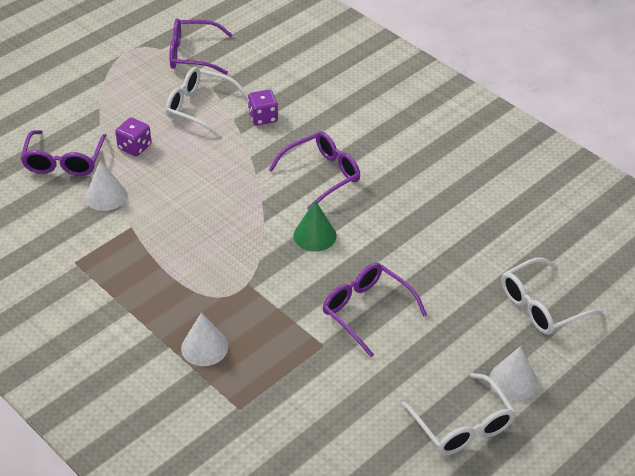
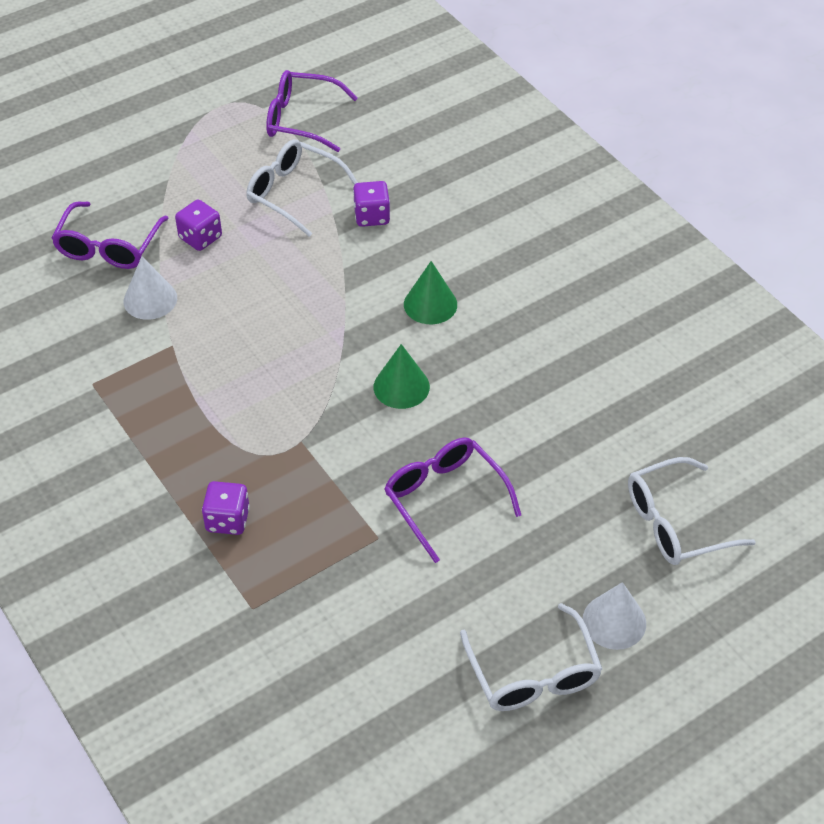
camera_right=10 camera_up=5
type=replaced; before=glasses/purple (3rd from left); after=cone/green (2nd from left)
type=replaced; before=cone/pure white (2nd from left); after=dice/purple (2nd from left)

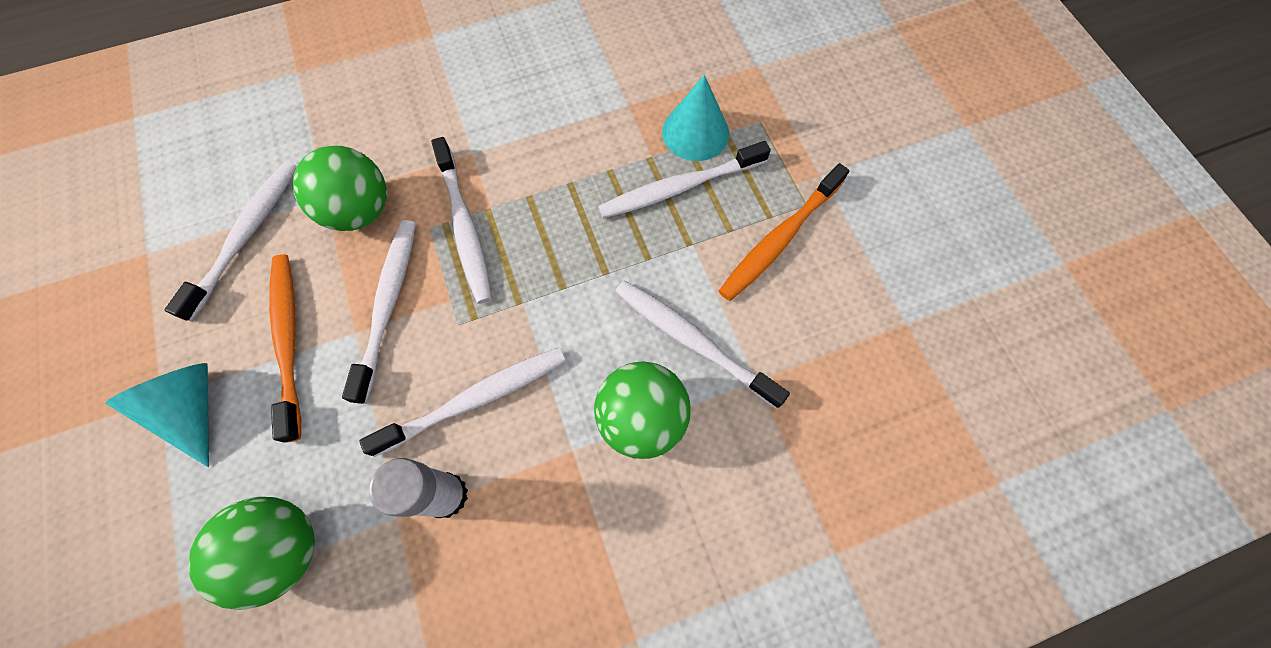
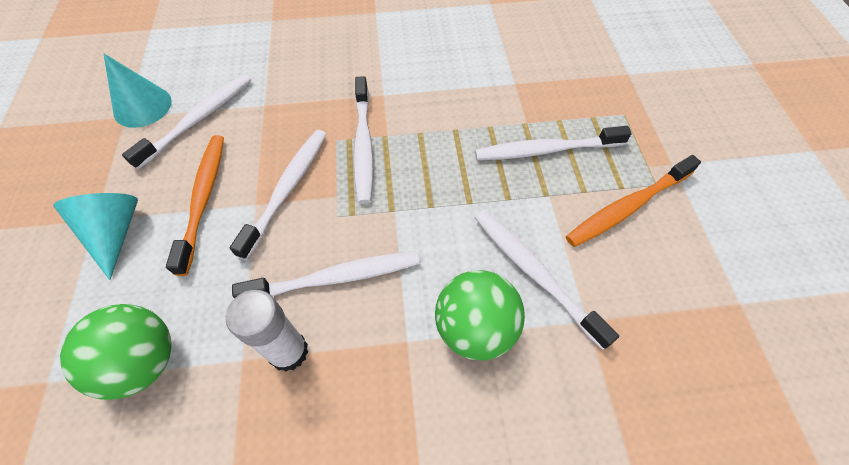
camera_right=15 camera_up=-10
type=moved; before=cone/aqua (2nd from left)
type=removed; before=play ball/green (2nd from left)

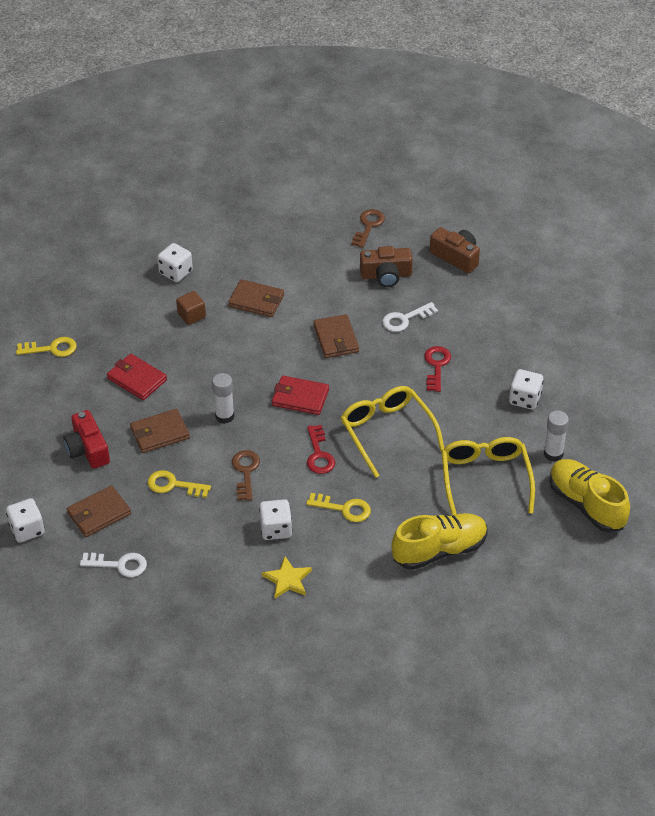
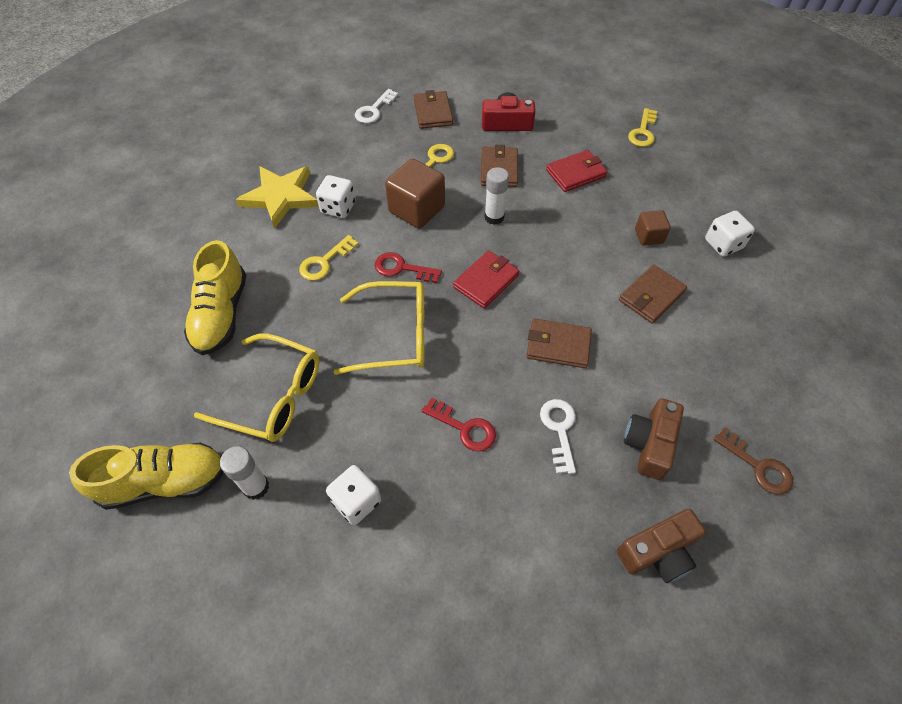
camera_right=115 camera_up=10
type=replaced; before=key/dark brown (1st from left); after=block/dark brown (1st from left)
type=removed; before=dice/pure white (1st from left)
type=resized; before=star/yellow; scale=1.71

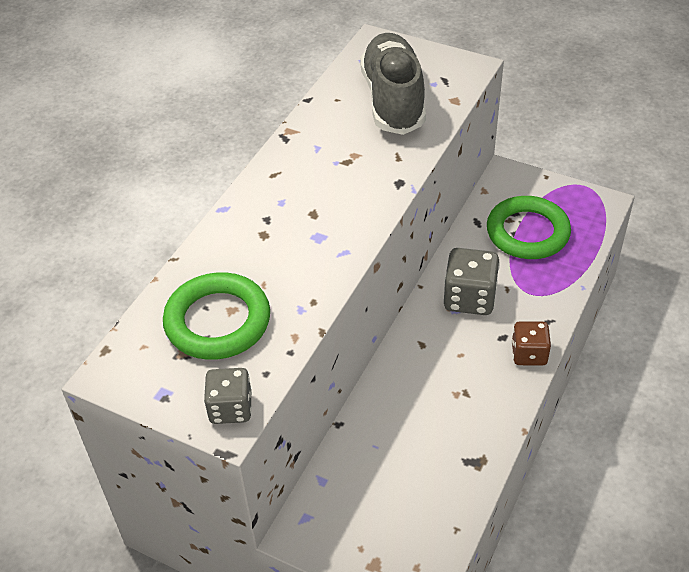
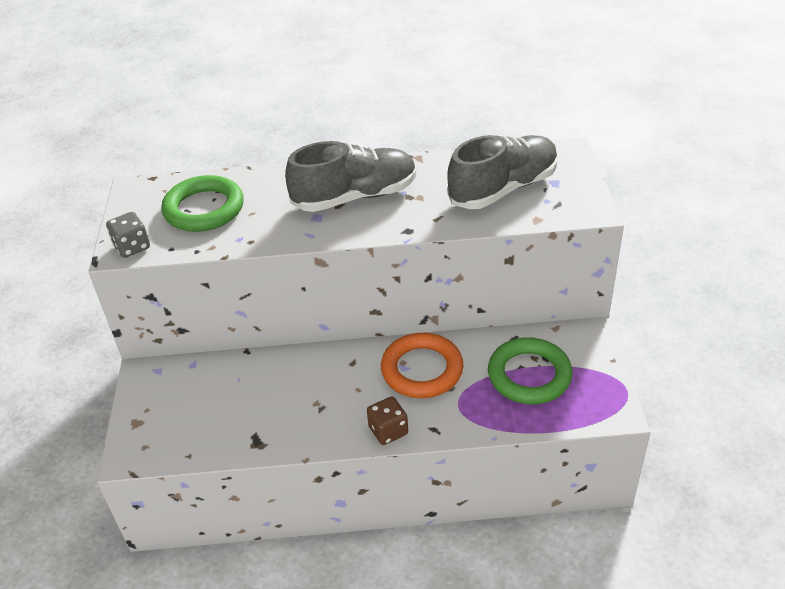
camera_right=60 camera_up=-5
type=replaced; before=dice/grey (2nd from left); after=torus/orange-coloured
type=added; after=shoe/grey (1st from left)

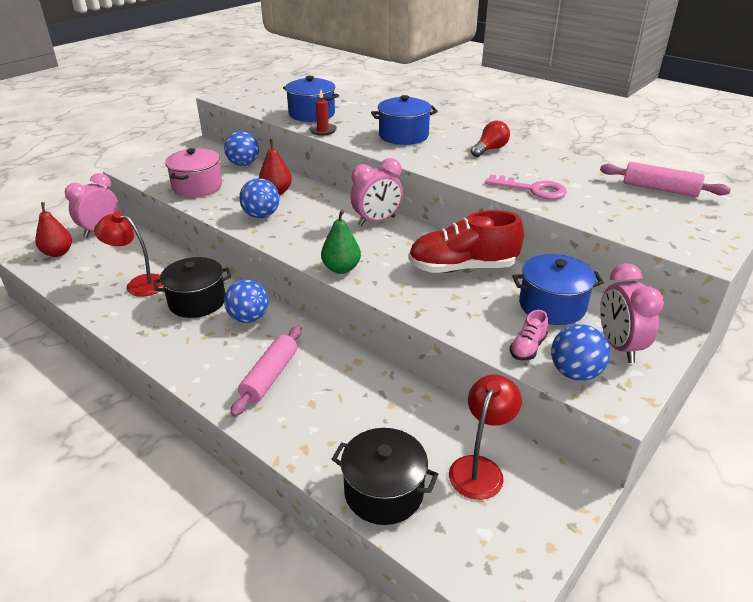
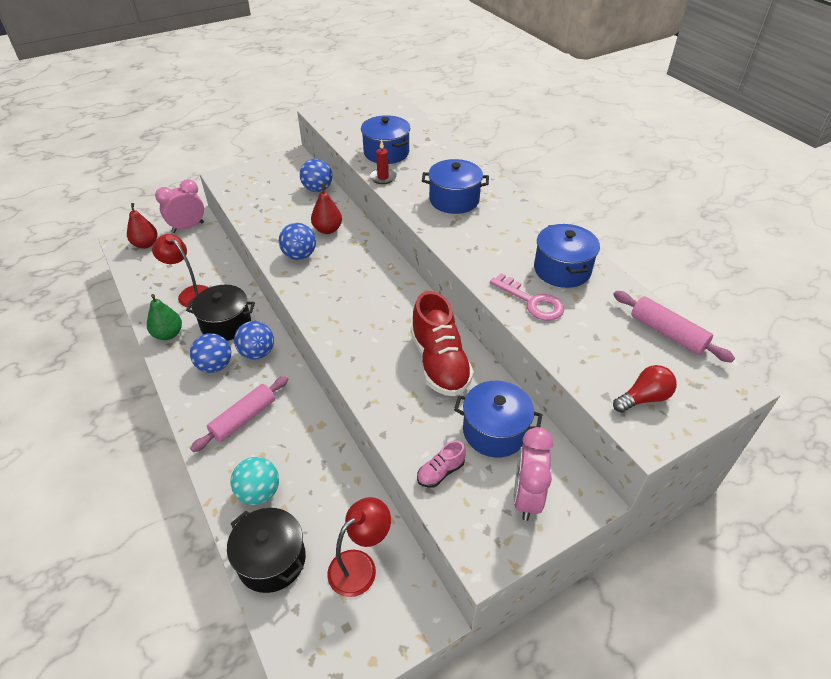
camera_right=20 camera_up=10
type=moved; before=light bulb/scarlet
type=removed; before=cooking pot/pink
type=removed; before=bedside clock/pink (2nd from left)
type=moved; before=pear/green
type=turned; before=shoe/scarlet; turn=-120
type=moved; before=play ball/cobalt (4th from left in the first image); after=play ball/cobalt (1st from left)
type=added; after=cooking pot/cobalt (4th from left)
type=added; after=play ball/aqua

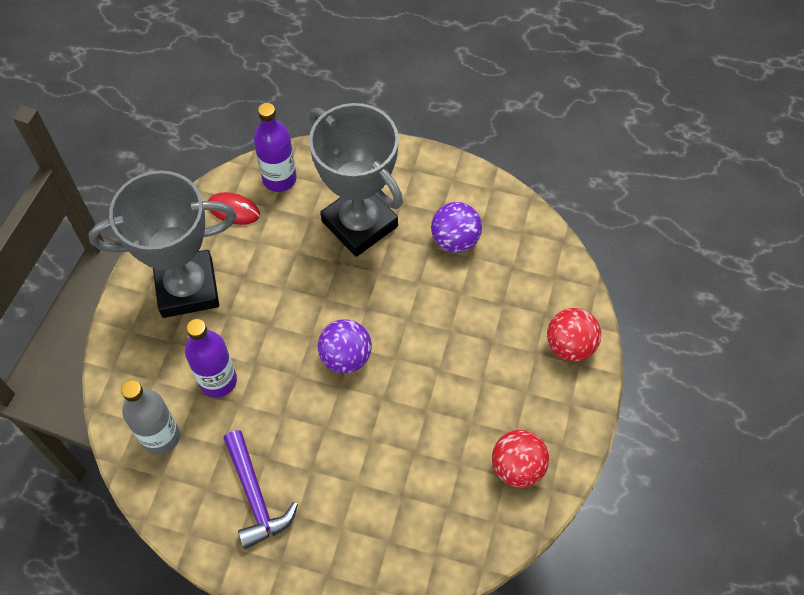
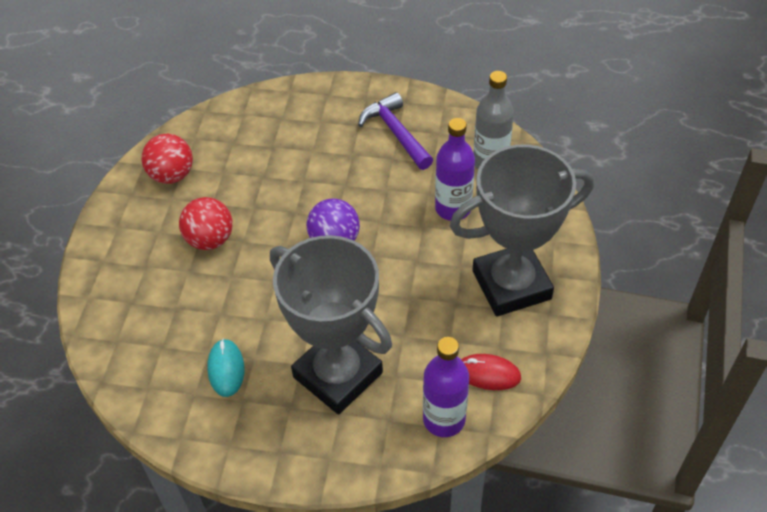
camera_right=175 camera_up=-10
type=replaced; before=play ball/purple (2nd from left); after=mouse/aqua
type=moved; before=play ball/scarlet (2nd from left)

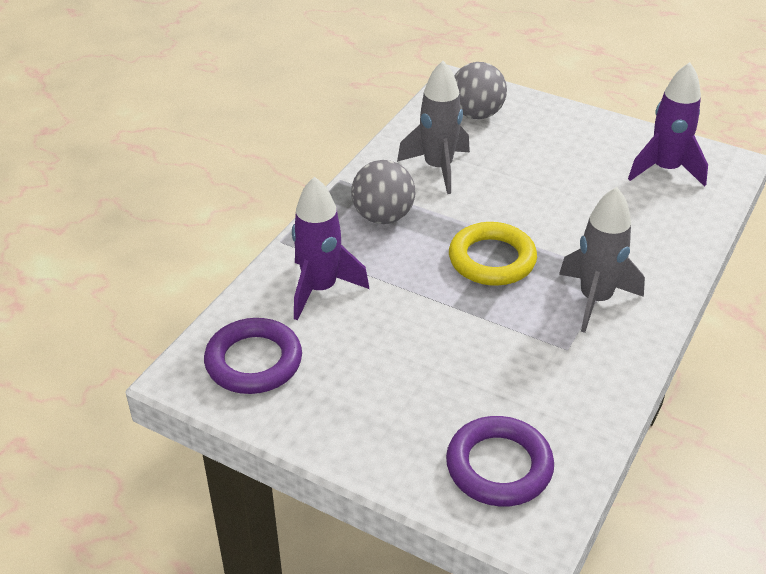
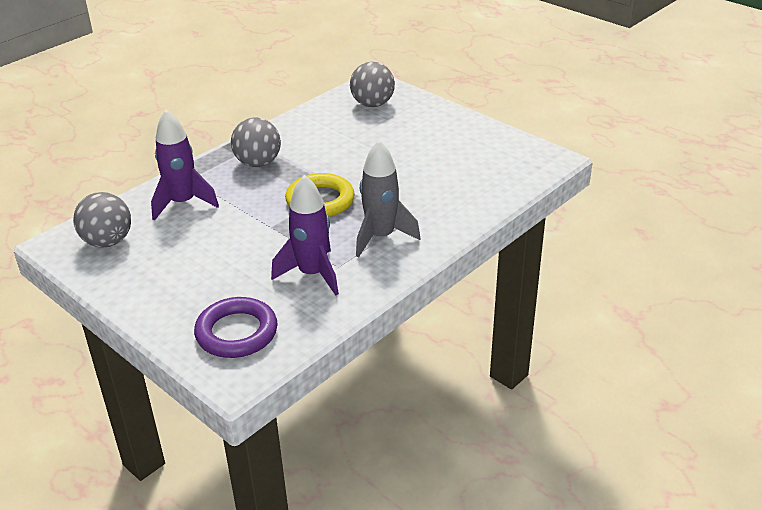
camera_right=15 camera_up=-5
type=removed; before=toy rocket/grey (1st from left)
type=moved; before=toy rocket/purple (2nd from left)
type=replaced; before=torus/purple (1st from left); after=play ball/grey (1st from left)

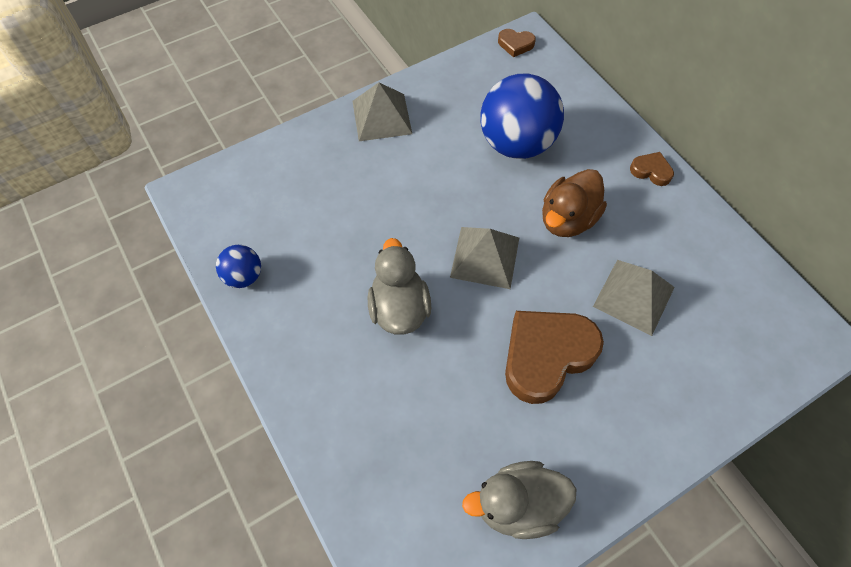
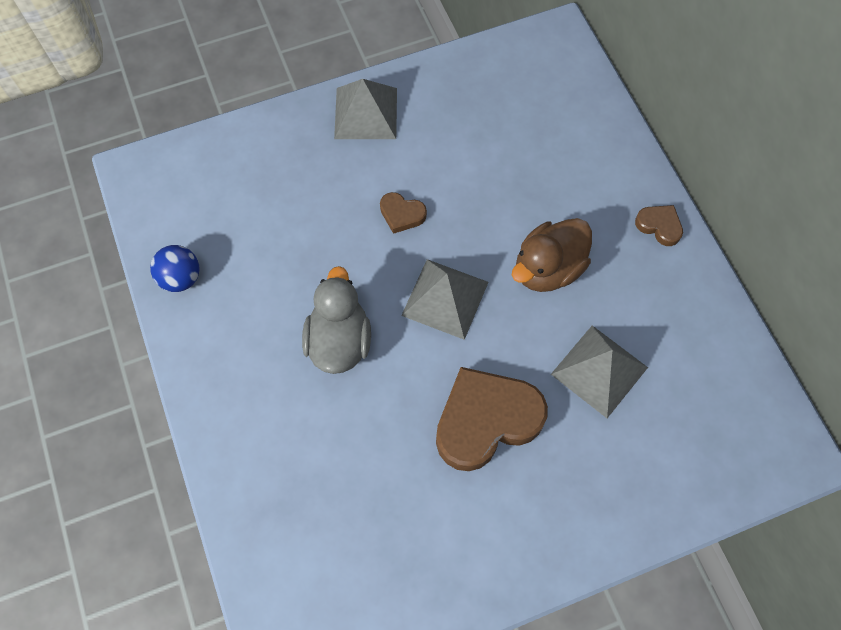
camera_right=10 camera_up=5
type=moved; before=love heart/dark brown (1st from left)
type=removed; before=play ball/cobalt (2nd from left)
type=removed; before=toy duck/grey (2nd from left)

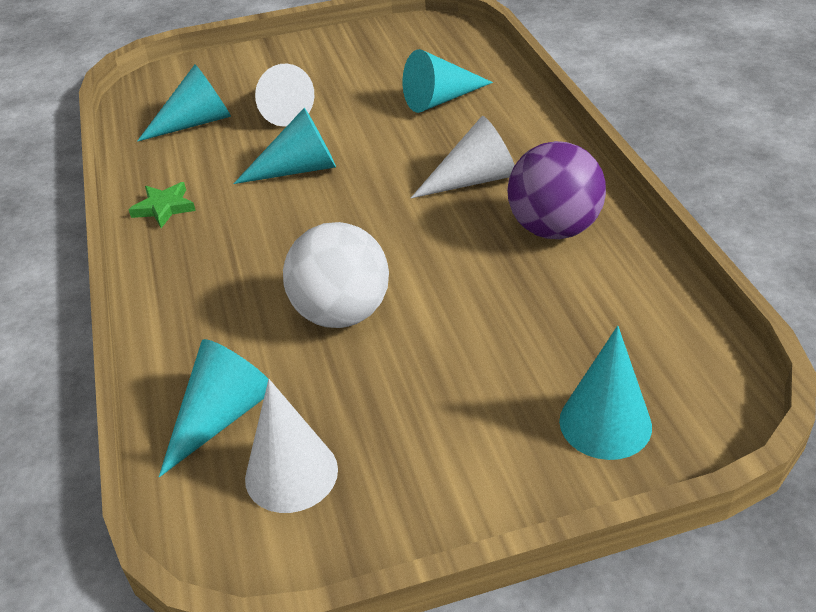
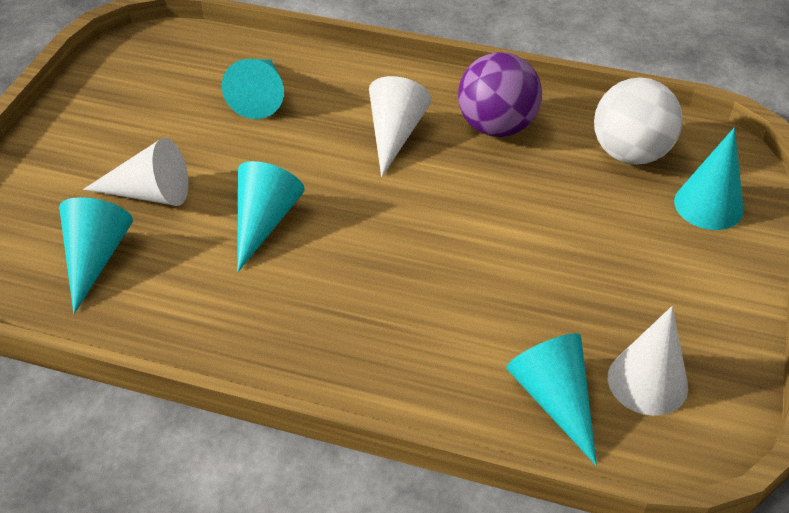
camera_right=-60 camera_up=5
type=removed; before=star/green
type=moved; before=play ball/pure white

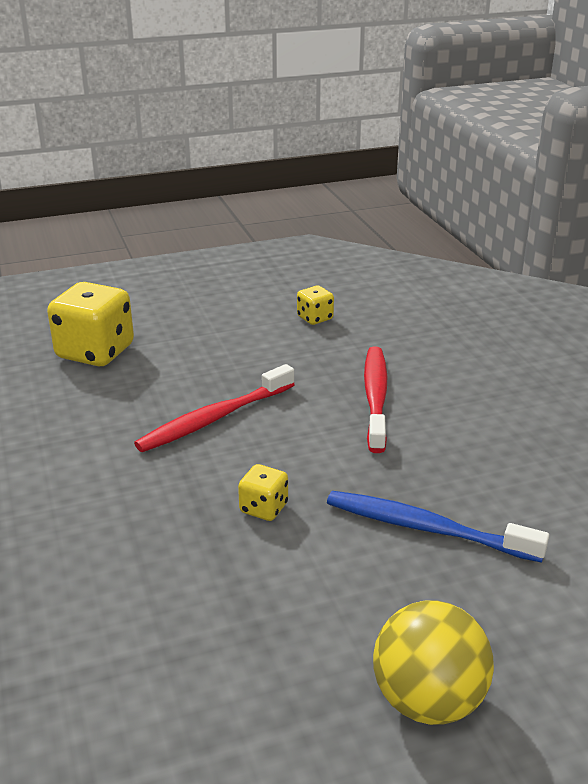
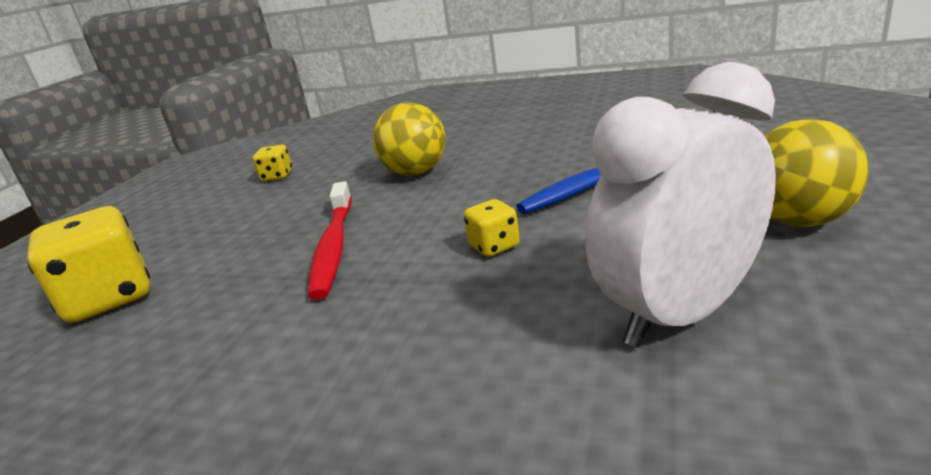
camera_right=-50 camera_up=-5
type=replaced; before=toothbrush/scarlet (2nd from left); after=play ball/yellow (1st from left)
type=added; after=bedside clock/pure white

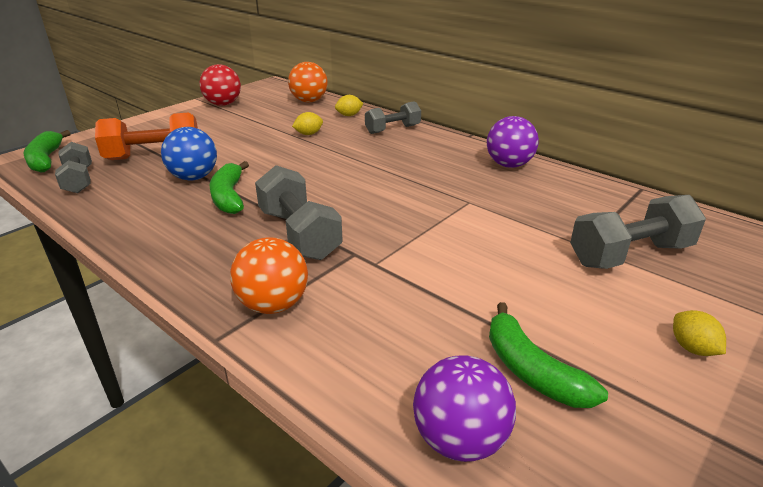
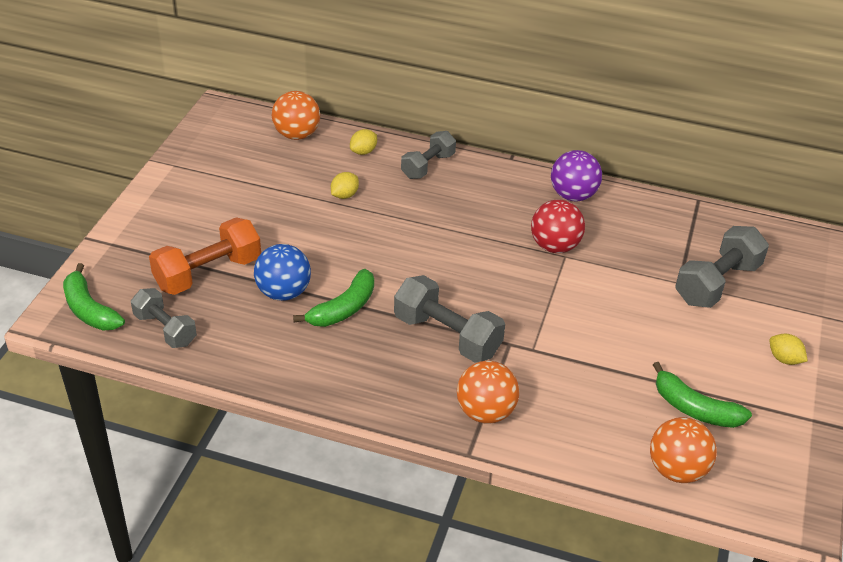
camera_right=-25 camera_up=10
type=moved; before=play ball/scarlet
type=turned; before=banana fruit/green (2nd from left); turn=-105
type=recoloured; before=play ball/purple (1st from left); after=play ball/orange-coloured (3rd from left)

